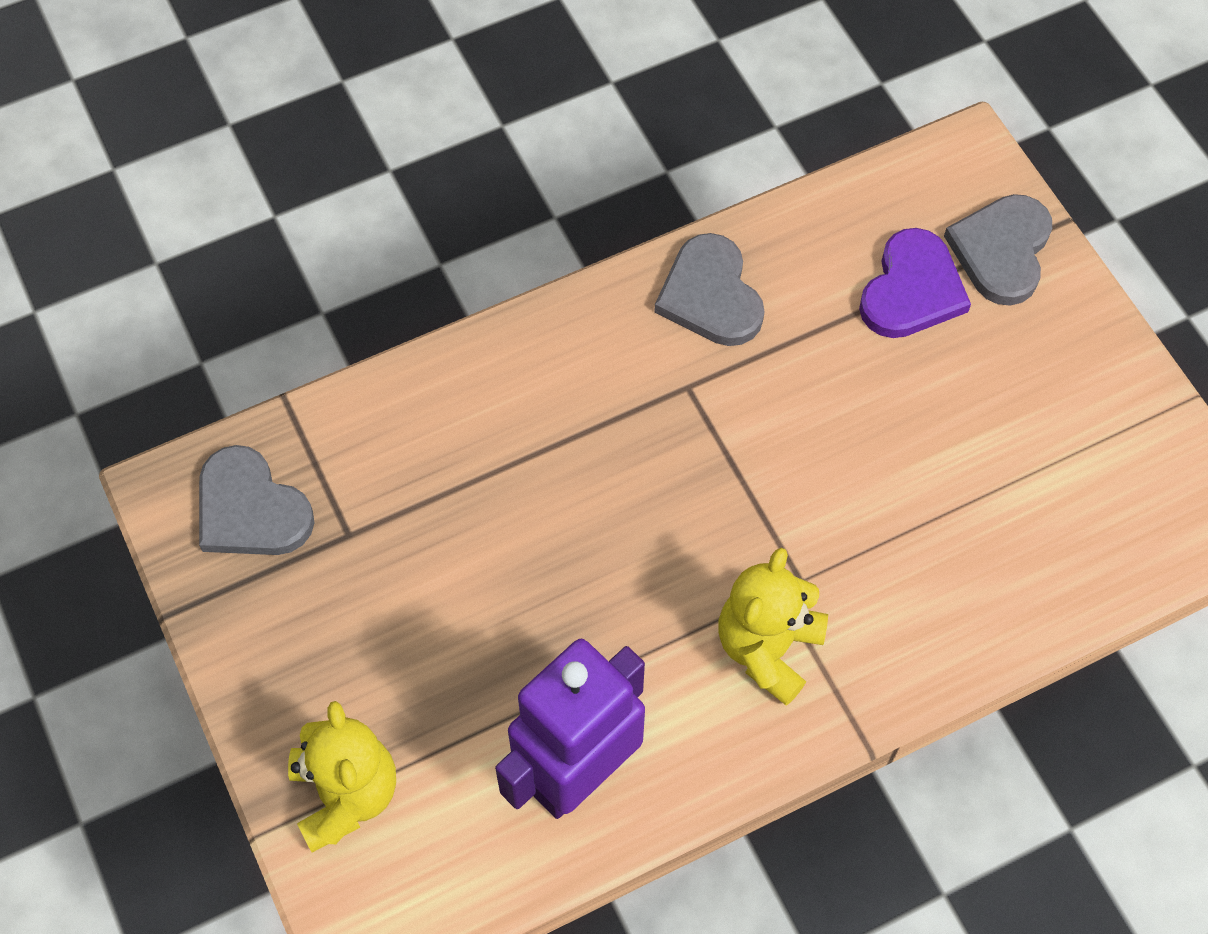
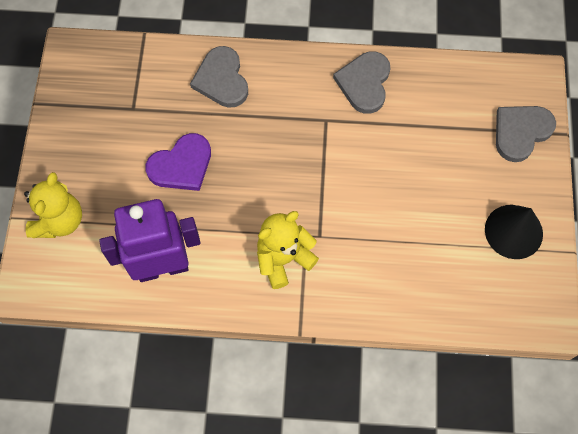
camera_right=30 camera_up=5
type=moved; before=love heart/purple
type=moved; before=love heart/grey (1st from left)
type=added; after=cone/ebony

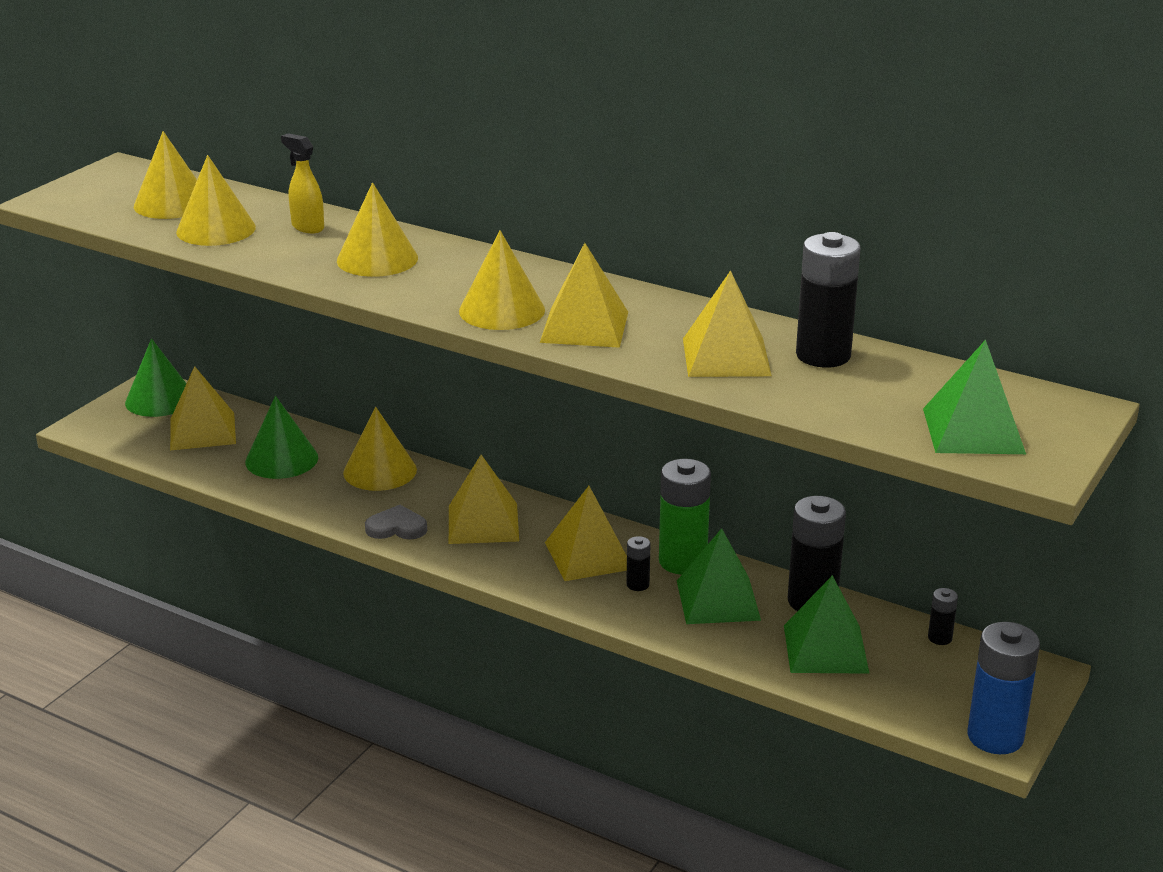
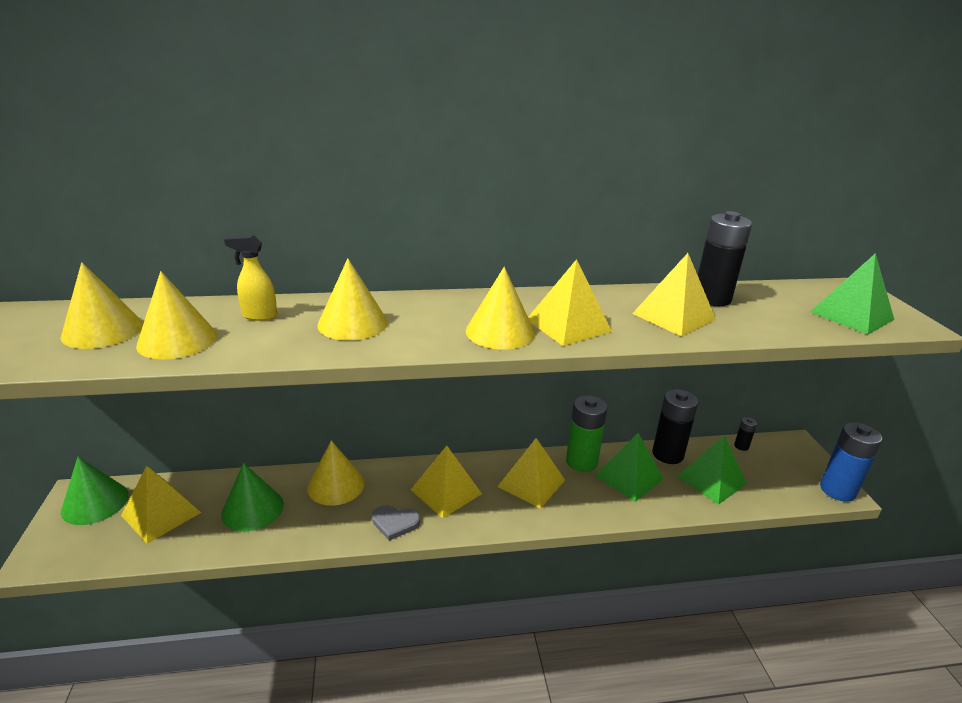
camera_right=-40 camera_up=0
type=turned; before=love heart/grey; turn=-135
type=removed; before=AA battery/ebony (1st from left)

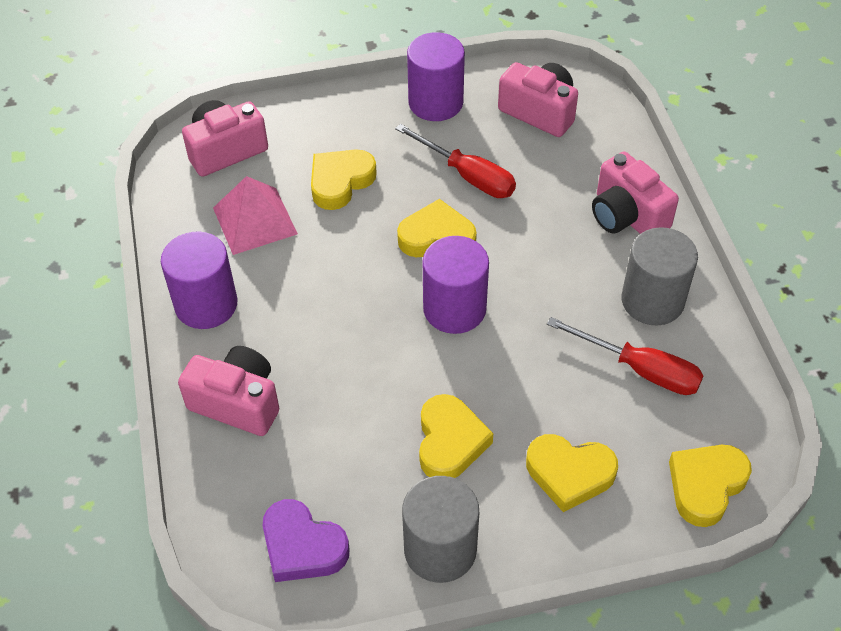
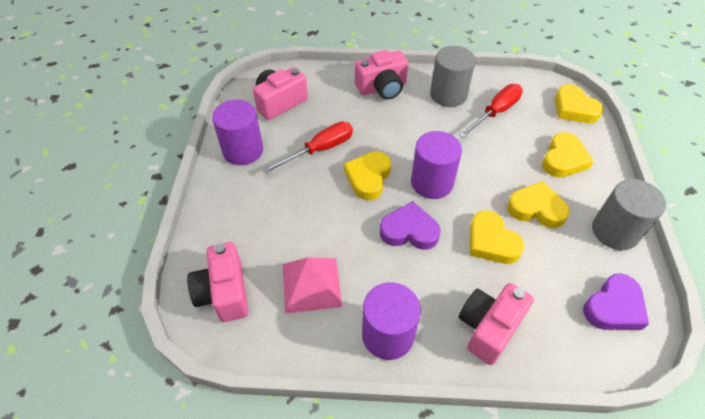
camera_right=-75 camera_up=0
type=moved; before=love heart/yellow (1st from left in the first image); after=love heart/yellow (2nd from left)
type=added; after=love heart/purple (1st from left)

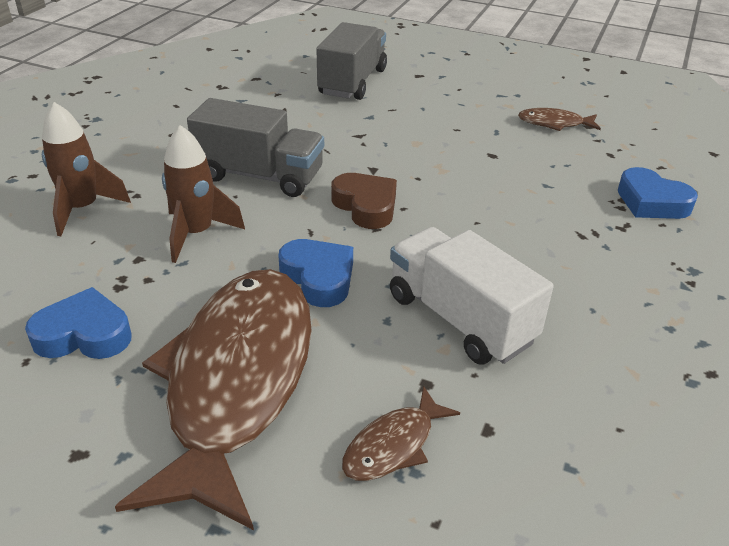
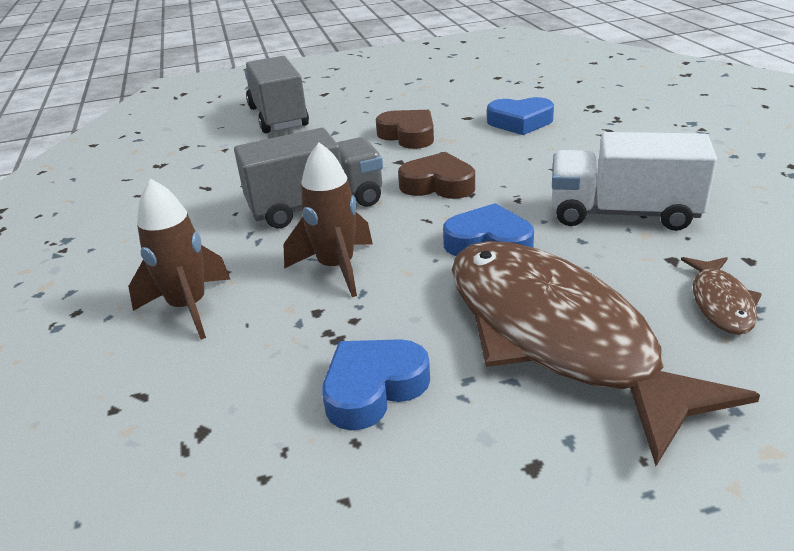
camera_right=-35 camera_up=-5
type=removed; before=toy fish/dark brown (3rd from left)
type=moved; before=love heart/cobalt (3rd from left)
type=added; after=love heart/dark brown (1st from left)

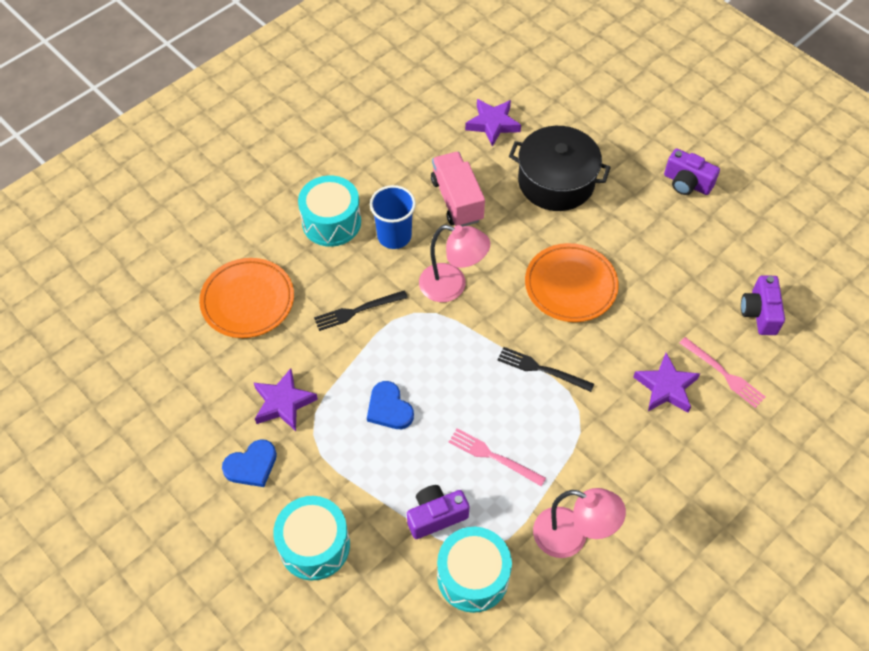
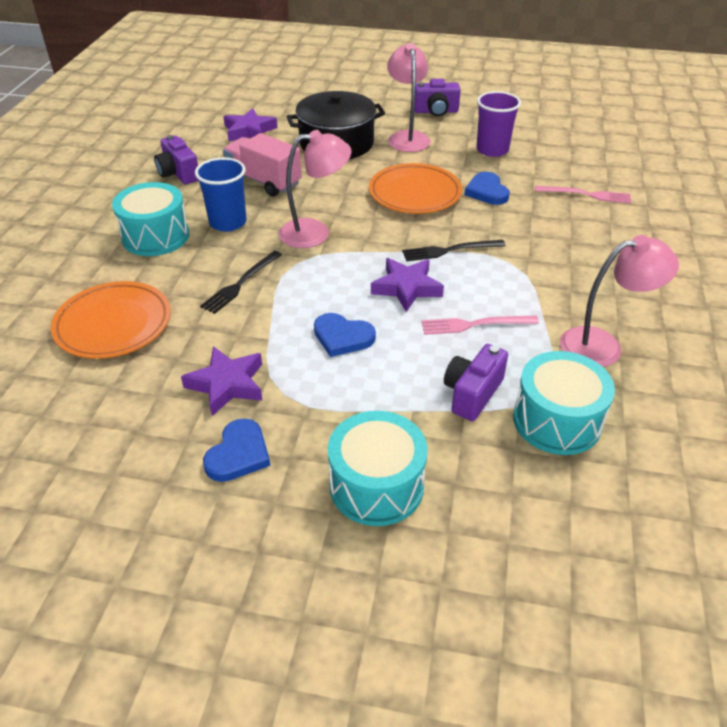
camera_right=-35 camera_up=-15
type=moved; before=camera/purple (3rd from left in the first image); after=camera/purple (1st from left)
type=moved; before=star/purple (3rd from left)
type=added; after=desk lamp/pink (2nd from left)
type=added; after=cup/purple
type=added; after=love heart/cobalt (3rd from left)

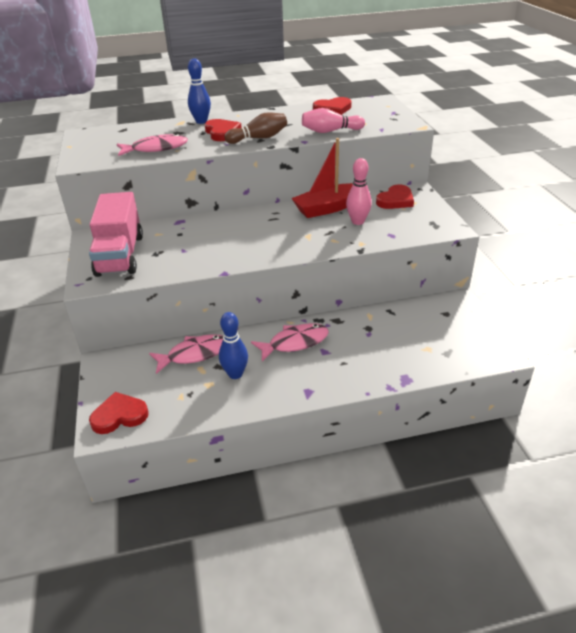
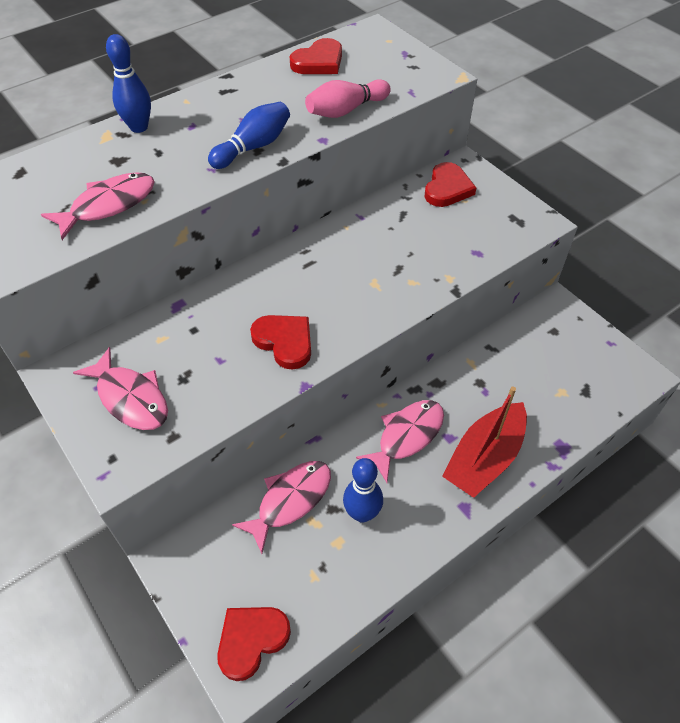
camera_right=-25 camera_up=15
type=recoloured; before=bowling pin/dark brown; after=bowling pin/cobalt (2nd from left)
type=moved; before=love heart/scarlet (2nd from left)
type=moved; before=boat/scarlet
type=removed; before=bowling pin/pink (2nd from left)
type=replaced; before=truck/pink; after=toy fish/pink (2nd from left)

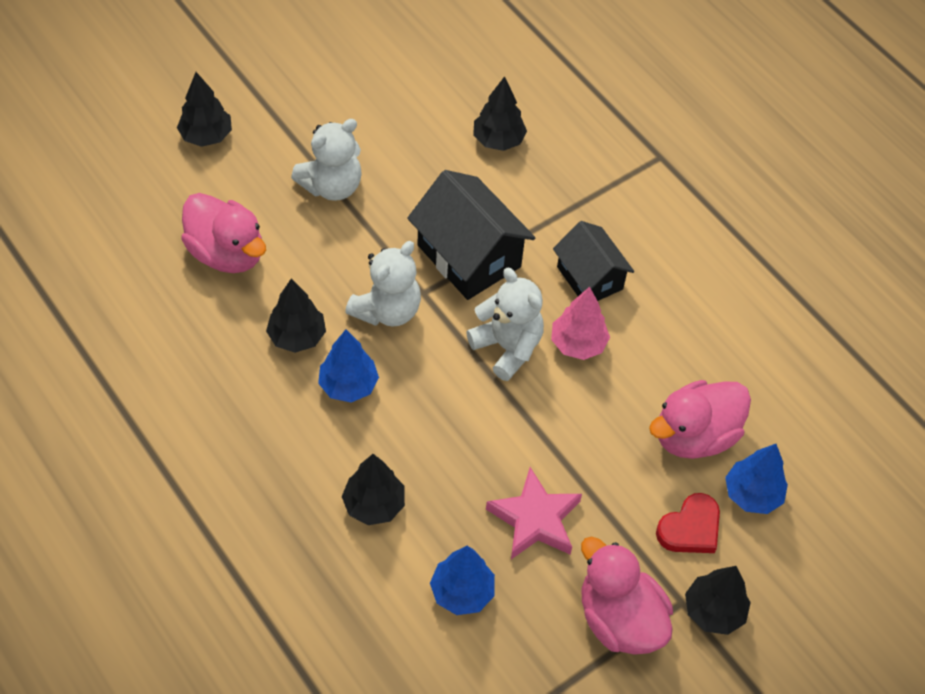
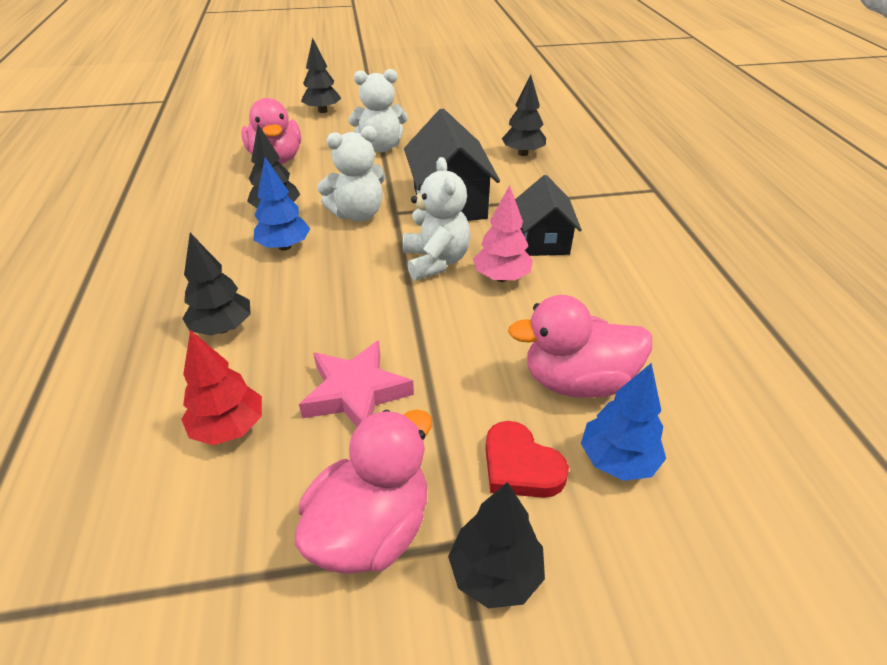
camera_right=30 camera_up=-15
type=turned; before=love heart/scarlet; turn=60
type=turned; before=toy duck/pink (2nd from left); turn=45
type=recoloured; before=fir tree/cobalt (2nd from left); after=fir tree/scarlet

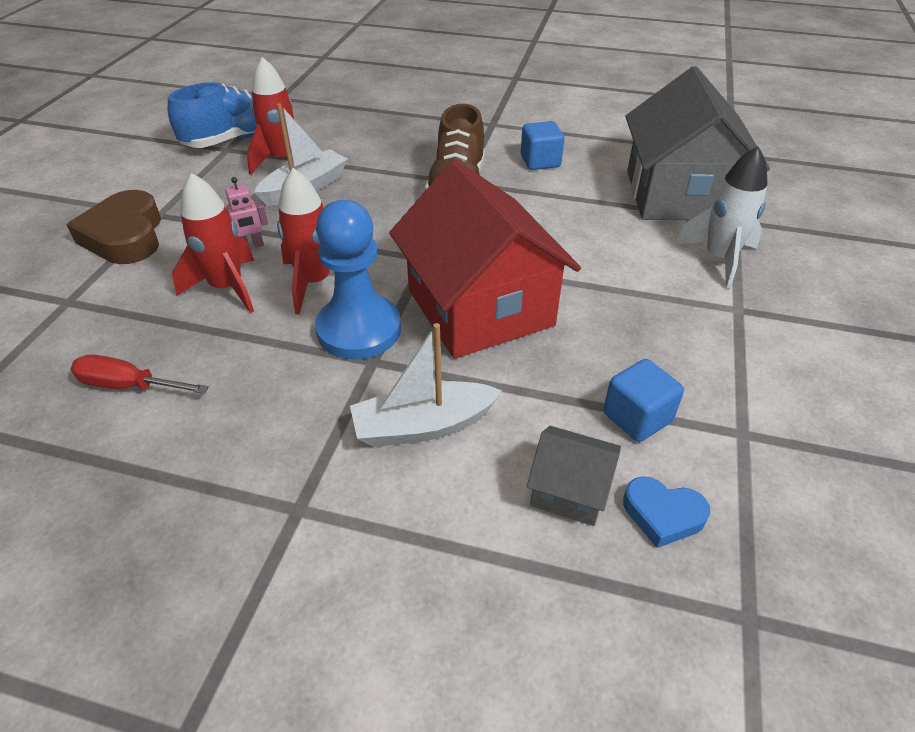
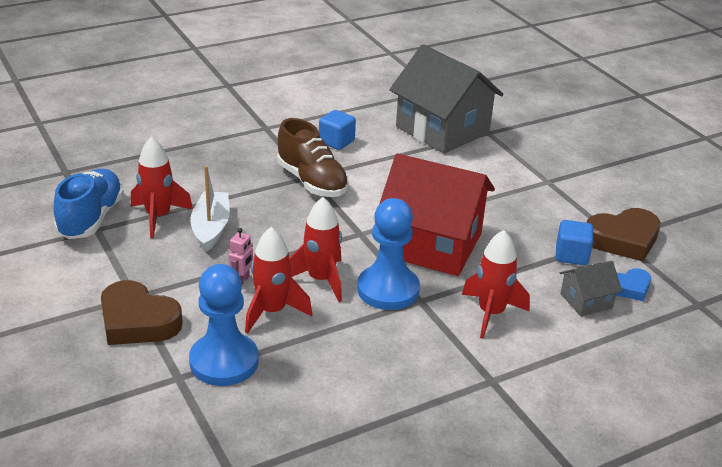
camera_right=-45 camera_up=-10
type=removed; before=toy rocket/pure white
type=replaced; before=boat/pure white (2nd from left); after=toy rocket/scarlet (4th from left)
type=removed; before=flat screwdriver/scarlet
type=added; after=love heart/dark brown (2nd from left)
type=added; after=pawn/cobalt (1st from left)

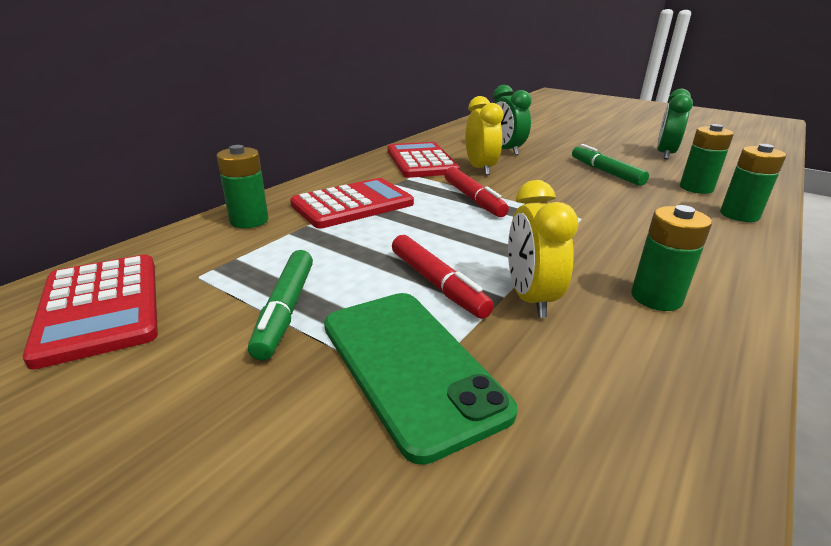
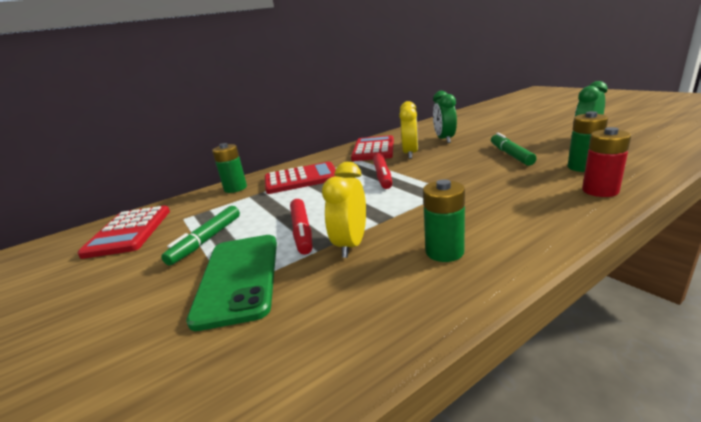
camera_right=25 camera_up=-5
type=recoloured; before=AA battery/green (4th from left); after=AA battery/scarlet

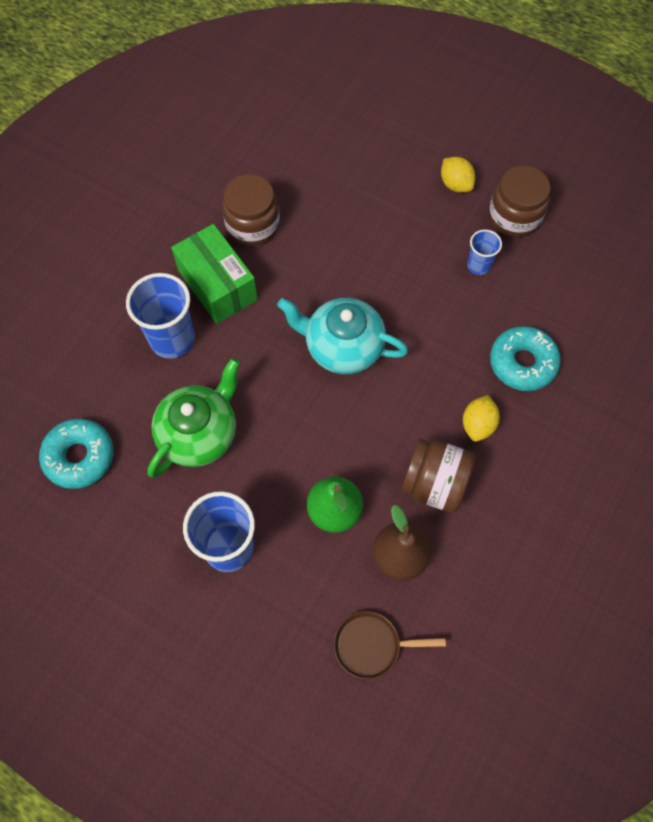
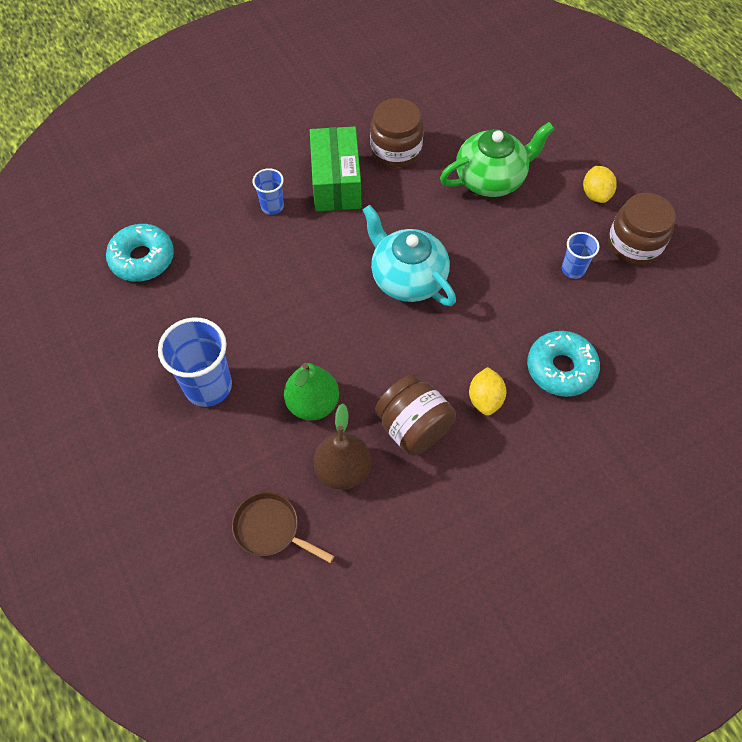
camera_right=30 camera_up=-5
type=resized; before=cup/cobalt (1st from left in the first image); scale=0.54
type=moved; before=china teapot/green
type=turned; before=citrus fruit/yellow (2nd from left in the first image); turn=-45

